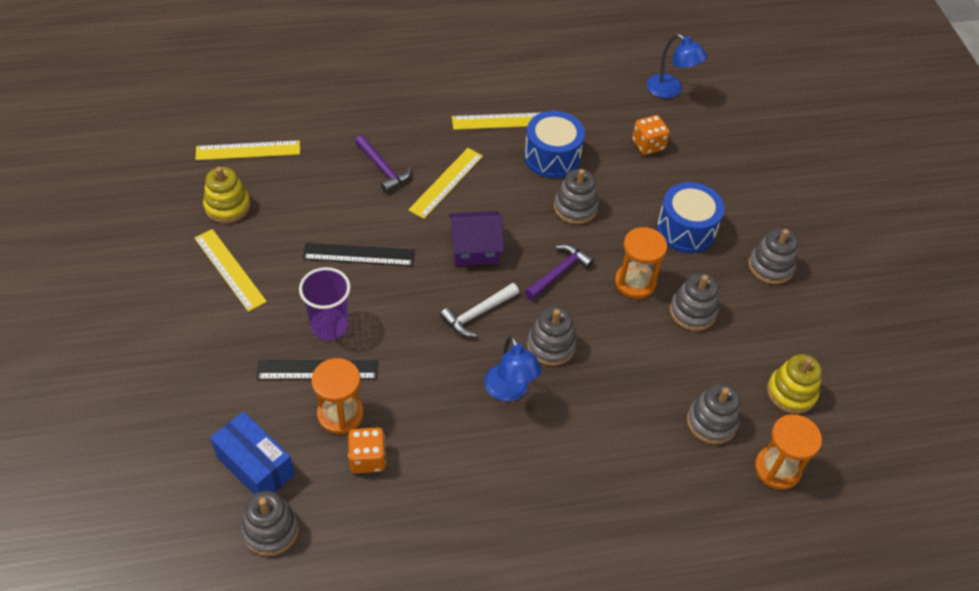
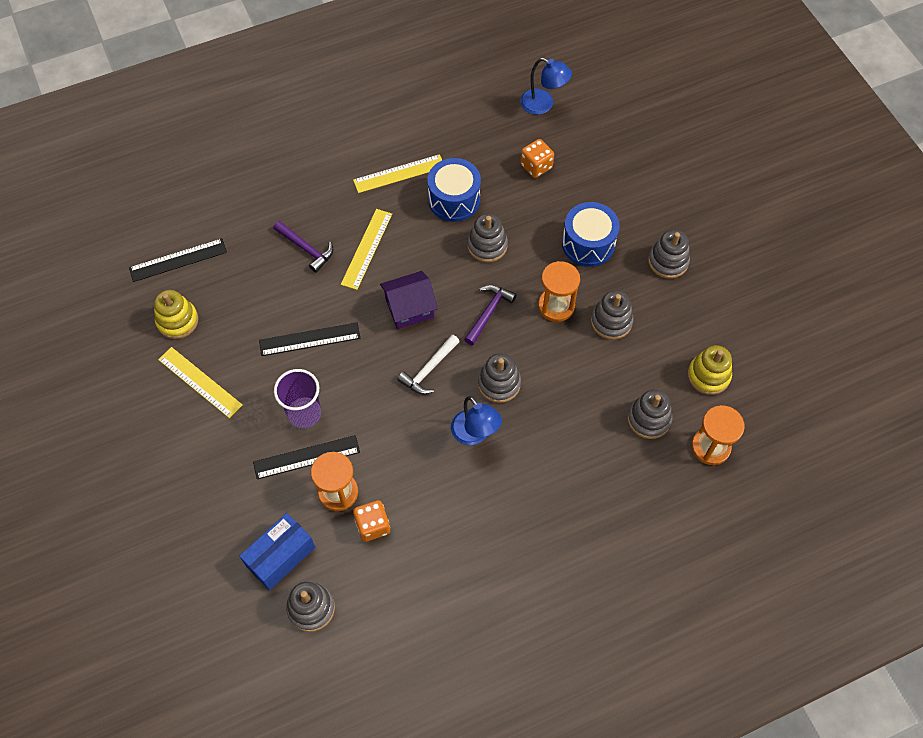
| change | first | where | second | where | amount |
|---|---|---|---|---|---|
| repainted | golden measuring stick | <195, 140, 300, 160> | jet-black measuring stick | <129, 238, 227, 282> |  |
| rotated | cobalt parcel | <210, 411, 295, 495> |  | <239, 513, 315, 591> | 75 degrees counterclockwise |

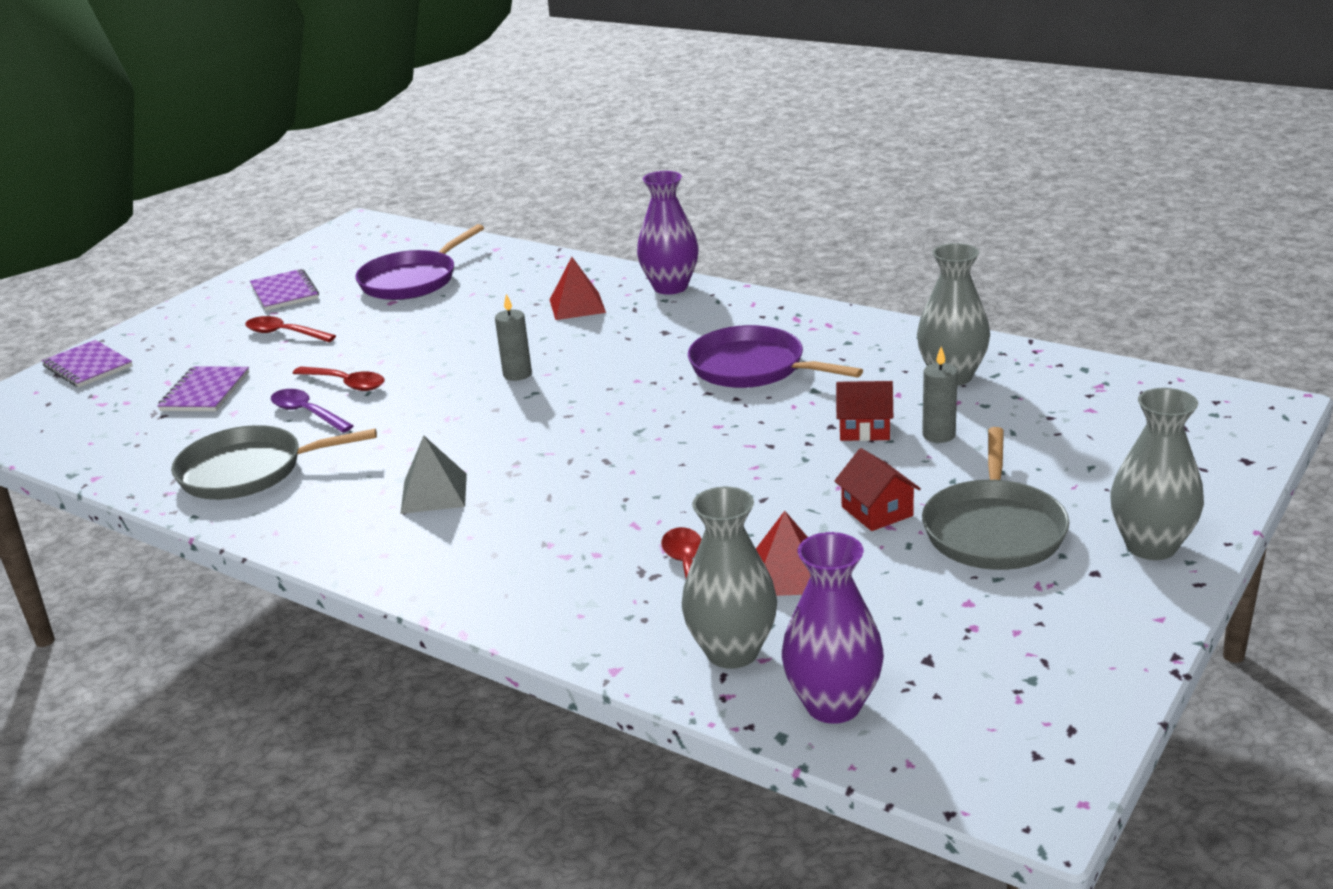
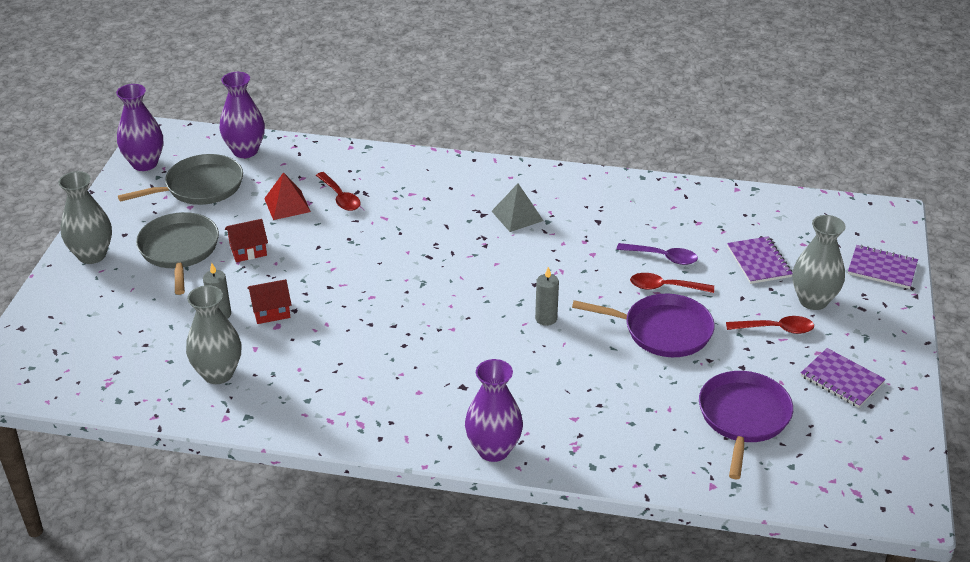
| change | first | where | second | where | amount |
|---|---|---|---|---|---|
| gone | red solid pyramid | <550, 257, 606, 320> |  |  |  |
| shifted | purple skillet | <688, 325, 863, 388> |  | <572, 294, 715, 357> |  |
| shifted | ash-grey skillet | <171, 425, 377, 500> |  | <118, 154, 243, 205> |  |
| rotated | red house | <834, 448, 921, 531> |  | <225, 219, 268, 262> | 60 degrees counterclockwise |
| shifted | ash-grey vase | <682, 487, 777, 669> |  | <792, 215, 846, 310> |  |
| new |  |  | purple vase | <116, 84, 163, 171> |  |

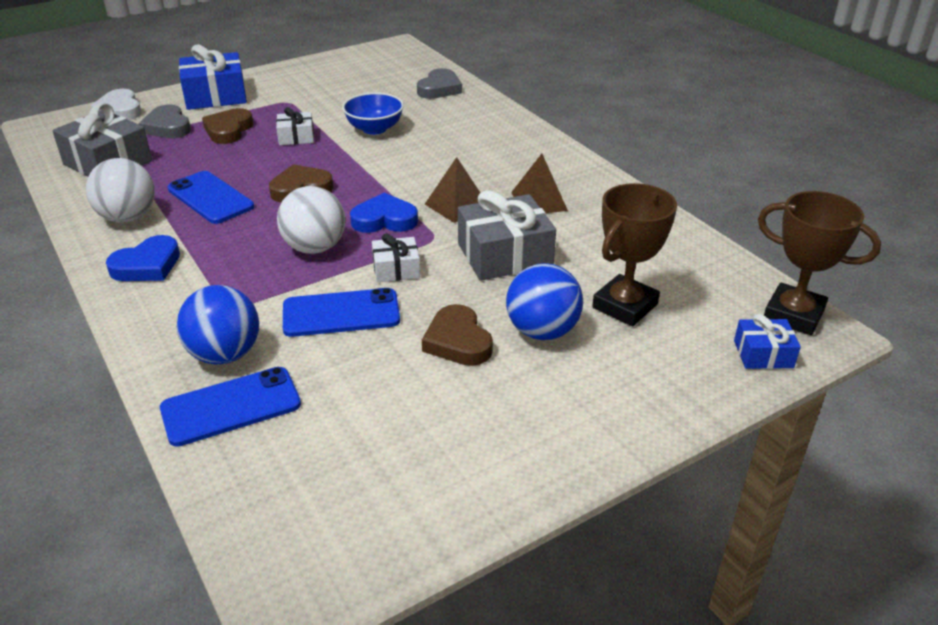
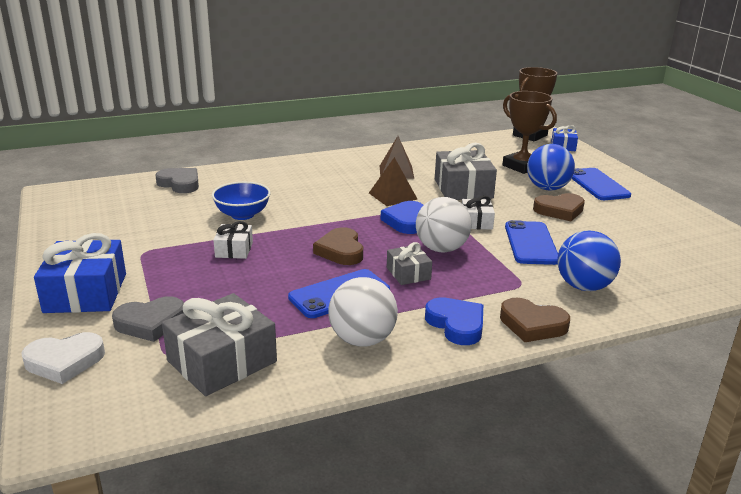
| change | first | where | second | where | amount |
|---|---|---|---|---|---|
| shifted | brown heart | <202, 108, 253, 144> |  | <500, 298, 570, 342> |  |
| shifted | cobalt phone | <160, 367, 301, 447> |  | <571, 168, 631, 200> |  |
| new |  |  | ash-grey present | <387, 242, 432, 285> |  |

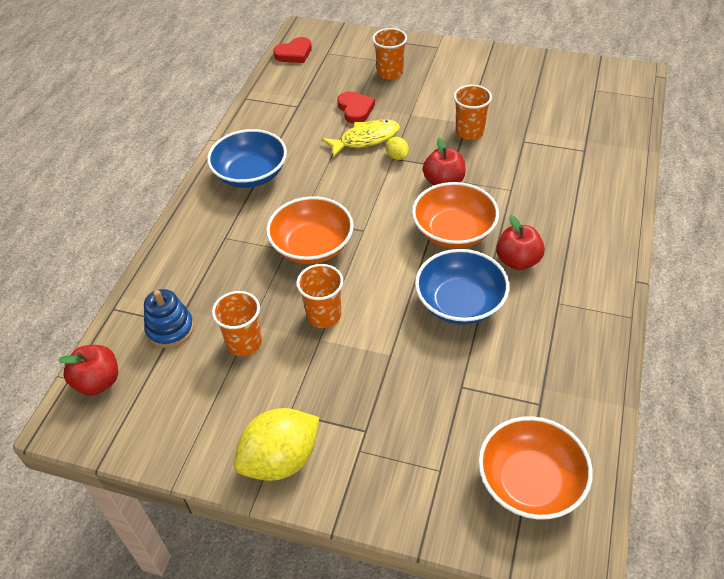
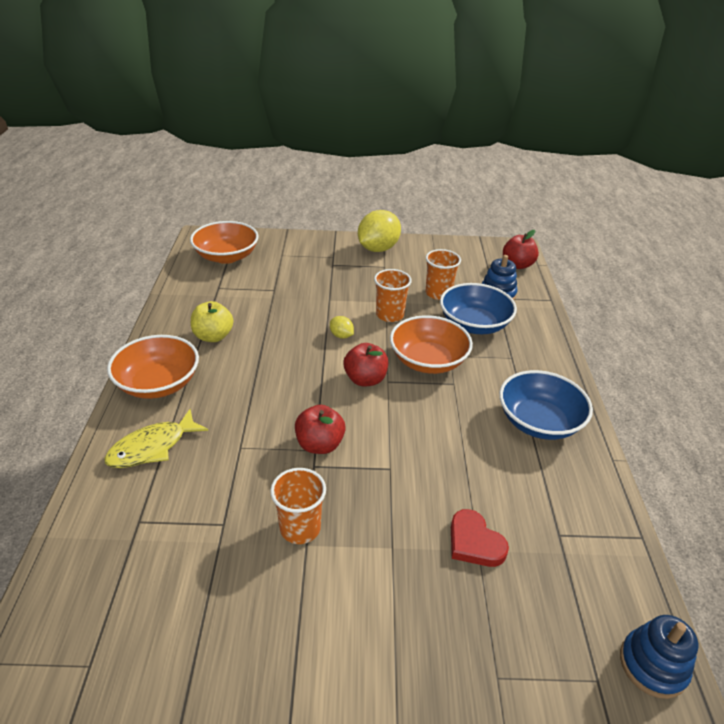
| change | first | where | second | where | amount |
|---|---|---|---|---|---|
| gone | orange cup | <372, 28, 407, 80> |  |  |  |
| swapped | red heart | <273, 37, 312, 63> | cobalt stacking rings | <620, 615, 698, 699> |  |
| shifted | golden fish figure | <322, 119, 400, 158> |  | <104, 409, 208, 468> |  |
| shifted | golden lemon | <386, 137, 409, 160> |  | <330, 316, 354, 339> |  |
| shifted | orange serving bowl | <412, 182, 499, 249> |  | <107, 335, 199, 399> |  |
| shifted | red apple fruit | <496, 215, 545, 270> |  | <344, 343, 388, 386> |  |
| shifted | cobalt serving bowl | <415, 249, 509, 325> |  | <440, 283, 517, 334> |  |
| new |  |  | golden apple fruit | <191, 301, 233, 342> |  |

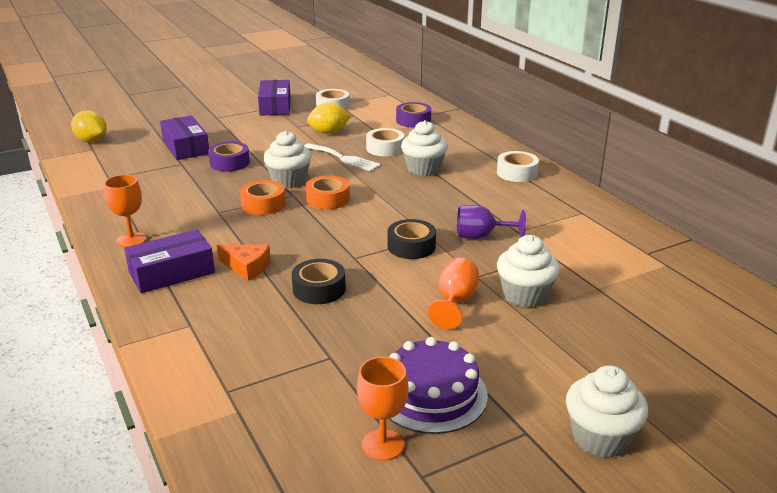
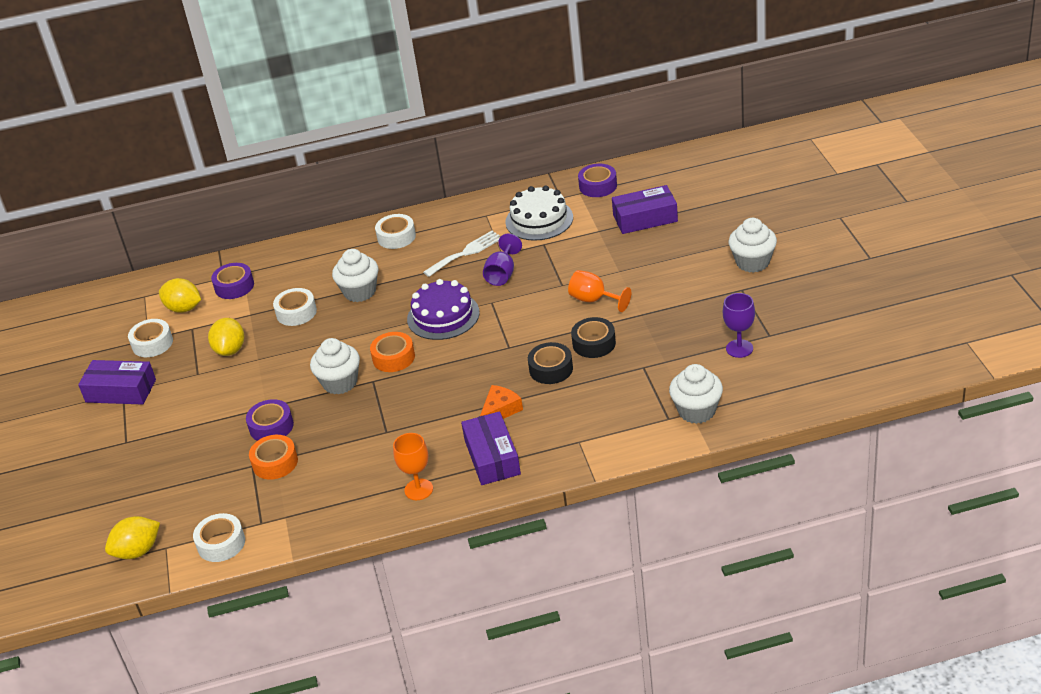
| change | first | where | second | where | amount |
|---|---|---|---|---|---|
| shifted | purple parcel | <160, 116, 209, 160> |  | <612, 185, 678, 234> |  |
| shifted | pure white fork | <304, 143, 381, 171> |  | <423, 231, 501, 277> |  |
| shifted | orange tape | <240, 180, 285, 215> |  | <249, 435, 298, 480> |  |
| shifted | jet-black tape | <388, 219, 436, 259> |  | <571, 317, 616, 358> |  |
| shifted | pure white fairy cake | <497, 235, 560, 308> |  | <669, 364, 723, 424> |  |
| shifted | purple cake | <389, 337, 488, 434> |  | <407, 279, 480, 340> |  |
| repainted | orange chalice | <357, 357, 408, 461> | purple chalice | <723, 293, 755, 358> |  |
| new |  |  | purple tape | <578, 164, 617, 197> |  |
| new |  |  | pure white cake | <505, 185, 573, 241> |  |
| new |  |  | golden lemon | <159, 278, 201, 313> |  |
| new |  |  | pure white tape | <193, 513, 245, 562> |  |

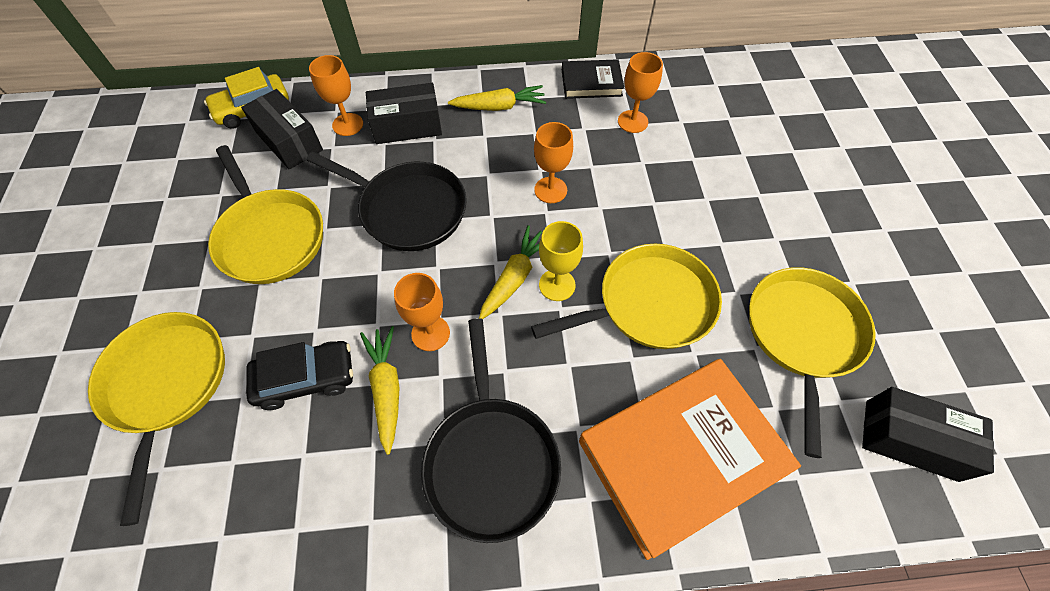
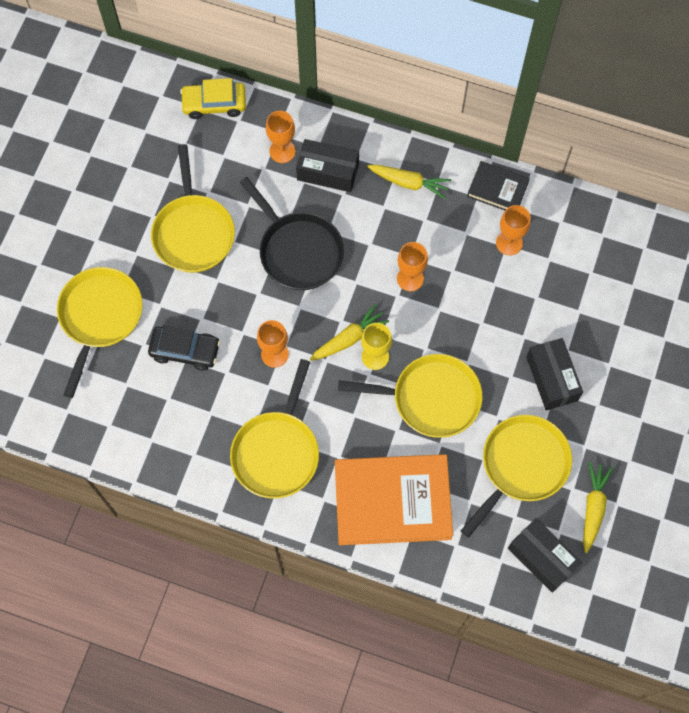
| change | first | where | second | where | amount |
|---|---|---|---|---|---|
| shifted | jet-black parcel | <241, 89, 323, 169> |  | <526, 338, 583, 410> |  |
| repainted | jet-black skillet | <421, 318, 561, 543> | golden skillet | <230, 359, 319, 499> |  |
| shifted | golden toy carrot | <360, 326, 400, 455> |  | <583, 462, 613, 553> |  |

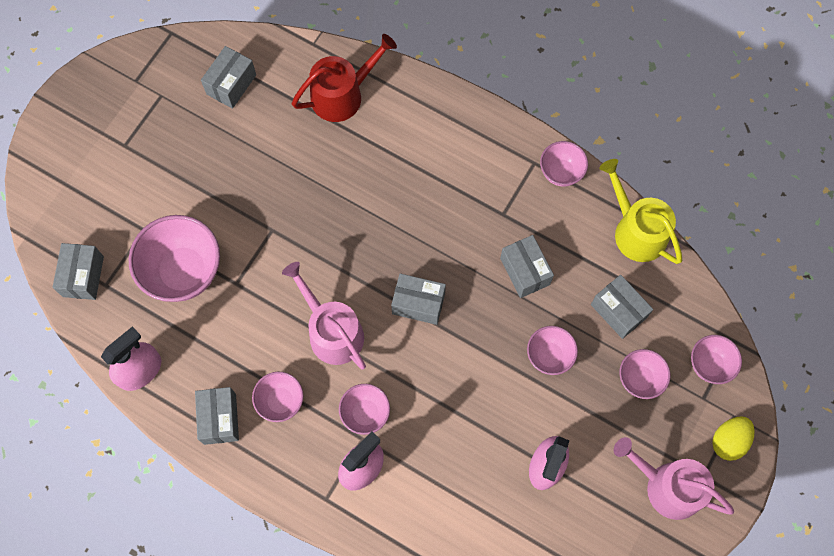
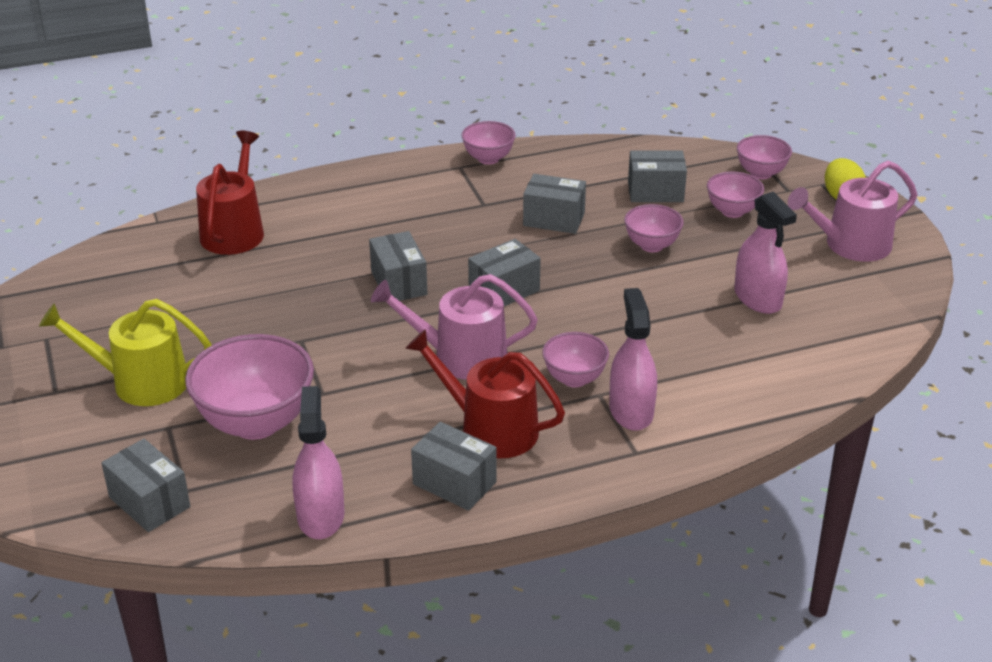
| change | first | where | second | where | amount |
|---|---|---|---|---|---|
| shifted | ash-grey parcel | <201, 46, 256, 109> |  | <369, 231, 427, 301> |  |
| shifted | golden watering pot | <599, 159, 682, 264> |  | <39, 299, 212, 406> |  |
| swapped | rosy serving bowl | <252, 372, 303, 422> | red watering pot | <405, 329, 565, 458> |  |

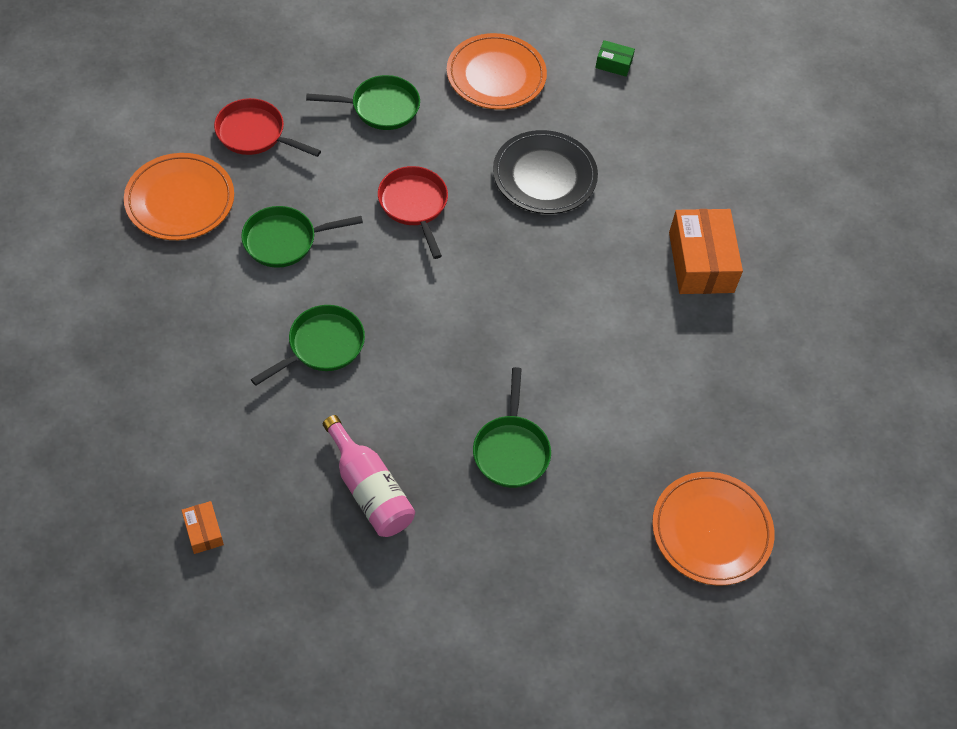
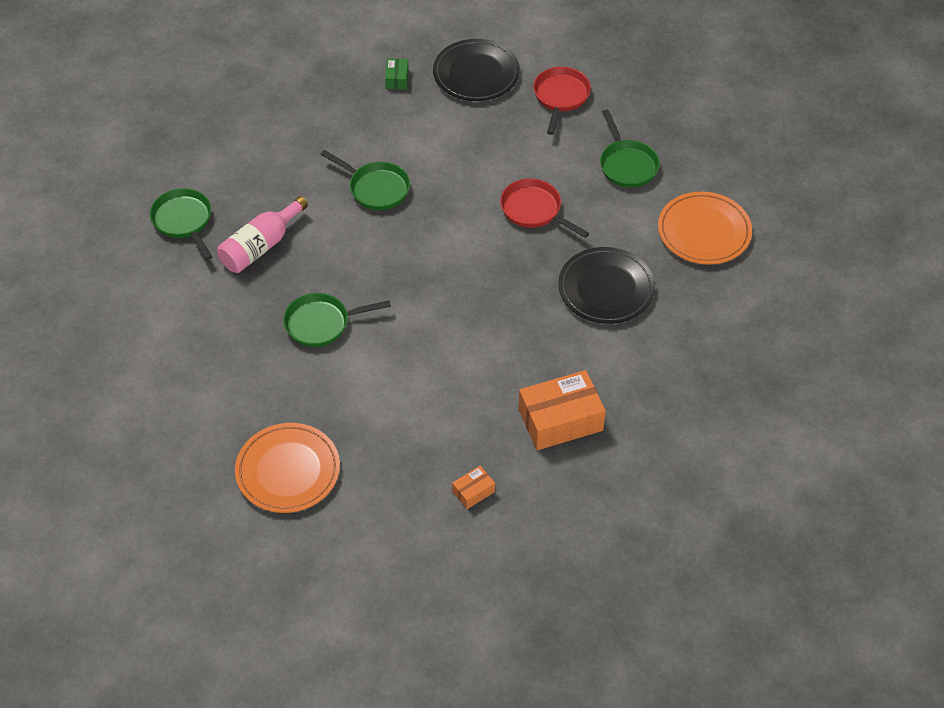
| change | first | where | second | where | amount |
|---|---|---|---|---|---|
| shifted | emerald parcel | <595, 40, 635, 77> |  | <385, 58, 409, 90> |  |
| repainted | orange dinner plate | <124, 153, 234, 240> | jet-black dinner plate | <433, 39, 520, 101> |  |
| rotated | red skillet | <378, 166, 448, 259> |  | <500, 178, 589, 238> | 105 degrees counterclockwise |
| shifted | emerald skillet | <241, 206, 363, 268> |  | <150, 188, 212, 260> |  |
| shifted | orange parcel | <181, 501, 224, 554> |  | <452, 466, 495, 509> |  |

